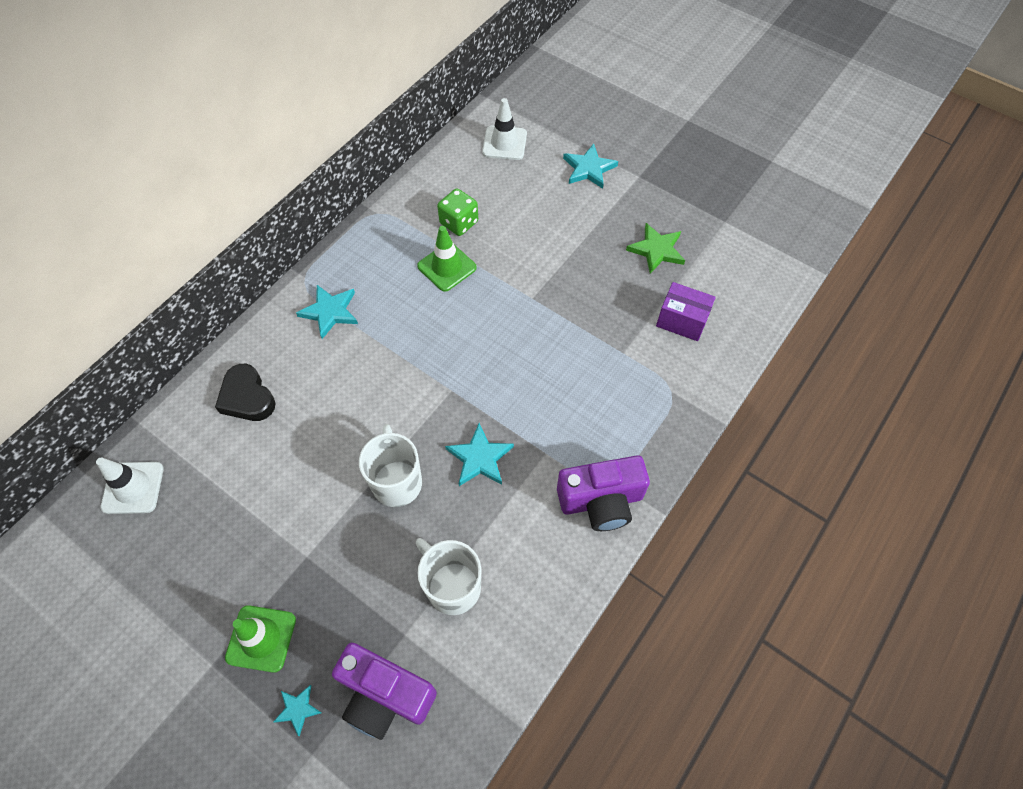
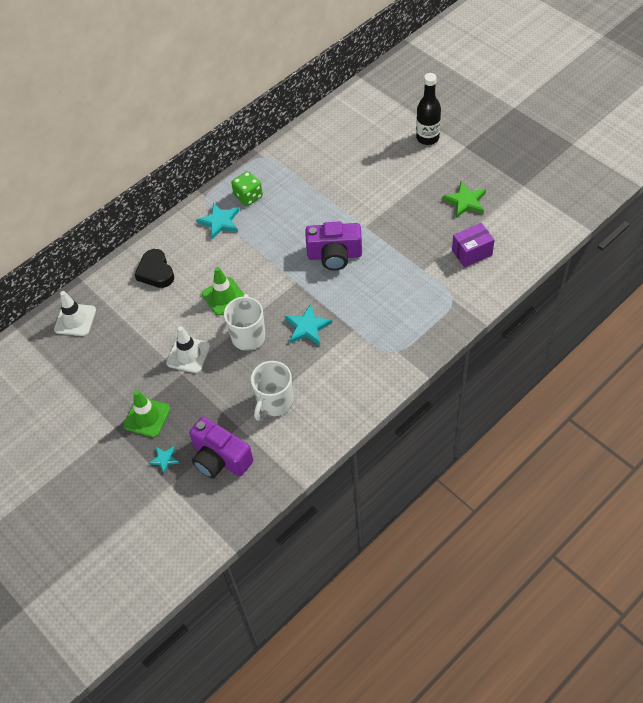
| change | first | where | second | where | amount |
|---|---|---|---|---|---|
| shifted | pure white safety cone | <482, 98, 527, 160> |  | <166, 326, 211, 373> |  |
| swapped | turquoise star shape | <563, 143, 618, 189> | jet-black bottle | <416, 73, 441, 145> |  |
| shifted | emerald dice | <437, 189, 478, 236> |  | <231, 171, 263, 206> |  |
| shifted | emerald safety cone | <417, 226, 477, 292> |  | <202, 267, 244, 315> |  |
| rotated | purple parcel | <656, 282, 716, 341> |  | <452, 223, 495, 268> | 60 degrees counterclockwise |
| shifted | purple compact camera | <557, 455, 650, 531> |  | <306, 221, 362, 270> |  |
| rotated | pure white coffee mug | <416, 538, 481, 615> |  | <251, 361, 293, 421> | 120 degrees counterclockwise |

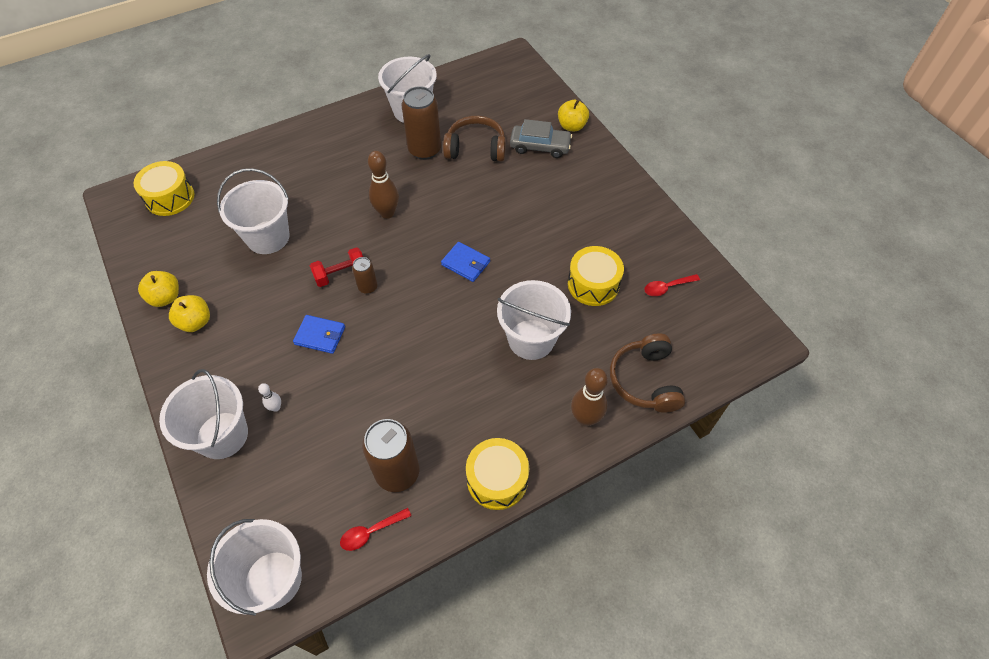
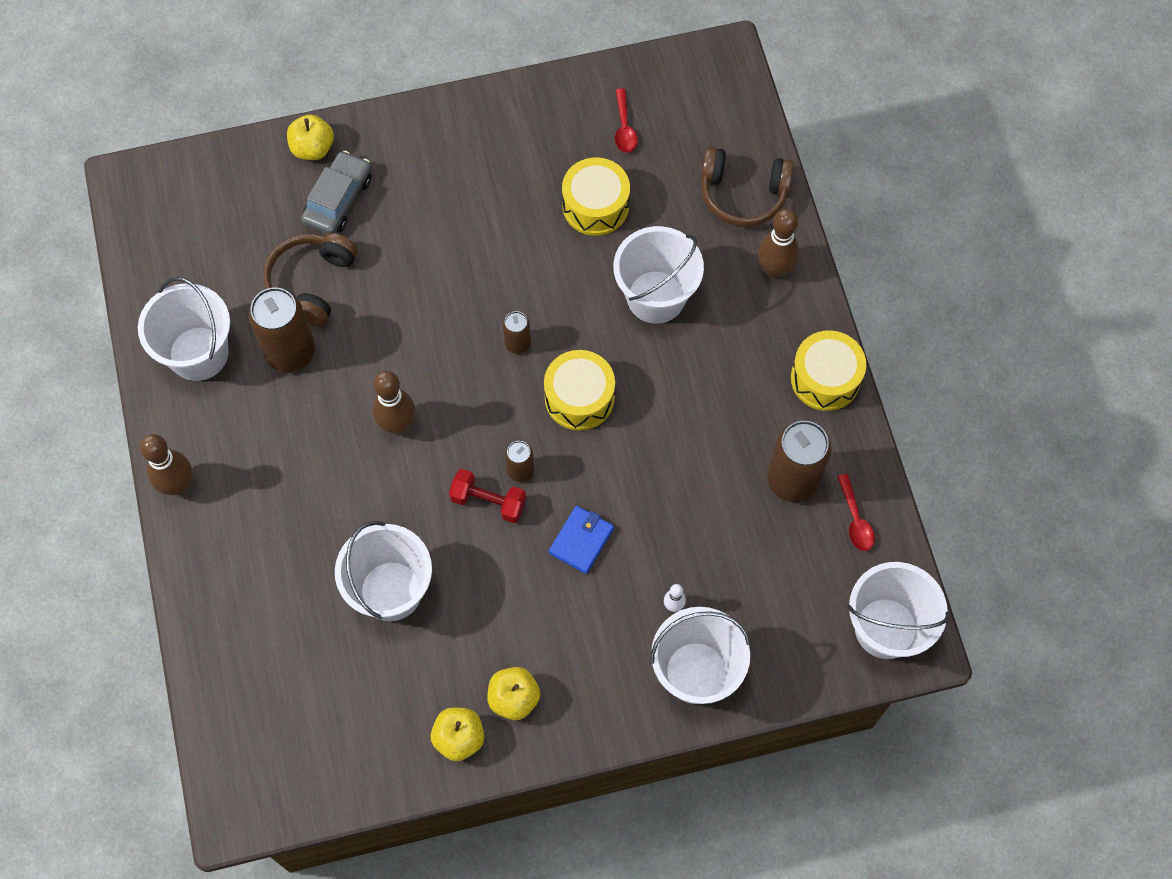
| change | first | where | second | where | amount |
|---|---|---|---|---|---|
| shifted | golden toy drum | <133, 161, 194, 216> |  | <544, 350, 615, 431> |  |
| swapped | cobalt billfold | <441, 242, 490, 282> | brown soda can | <503, 311, 531, 354> |  |
| rotated | red dumbbell | <310, 247, 363, 287> |  | <449, 469, 526, 523> | 60 degrees counterclockwise |
| new |  |  | brown tenpin | <140, 434, 192, 495> |  |

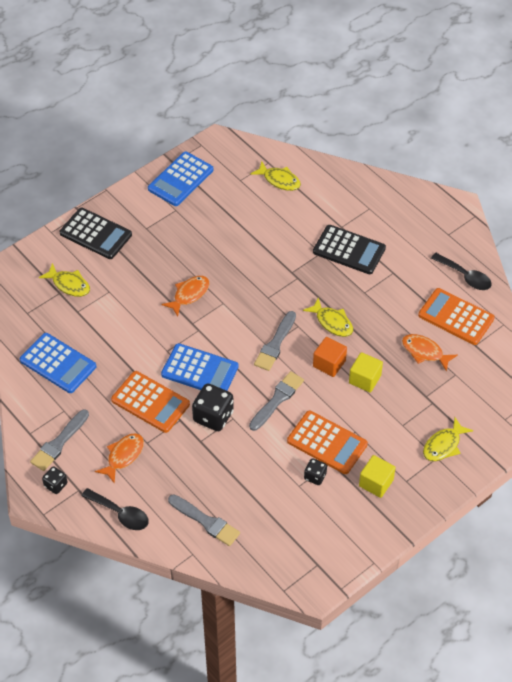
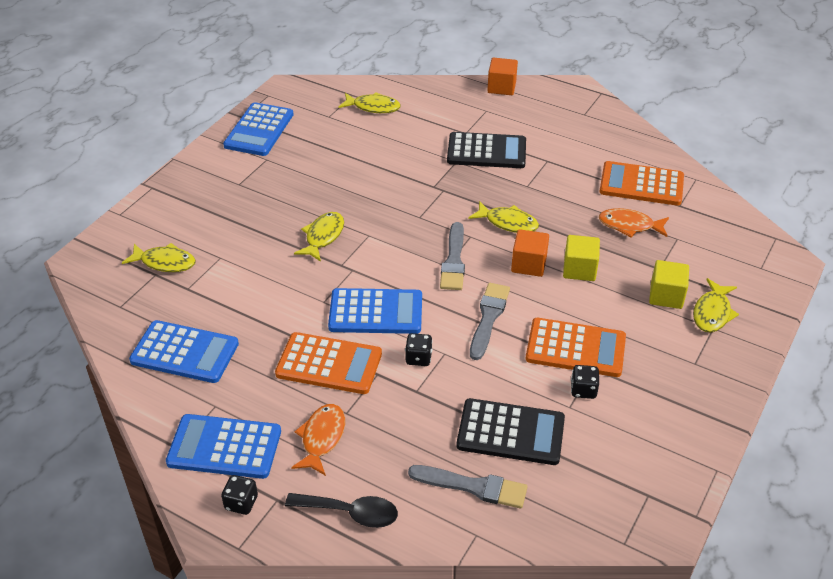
| change | first | where | second | where | amount |
|---|---|---|---|---|---|
| shifted | jet-black calculator | <59, 208, 132, 259> |  | <456, 398, 565, 465> |  |
| gone | jet-black tablespoon | <431, 253, 492, 290> |  |  |  |
| repainted | orange fish figure | <161, 276, 209, 316> | golden fish figure | <294, 212, 344, 262> |  |
| scaled | jet-black dice | <192, 383, 234, 431> |  | <405, 333, 433, 366> | x0.55 |
| swapped | ash-grey paint brush | <30, 409, 89, 471> | cobalt calculator | <166, 414, 281, 479> |  |
| shifted | golden solid cube | <359, 455, 396, 498> |  | <649, 260, 689, 309> |  |
| new |  |  | orange solid cube | <487, 58, 518, 95> |  |

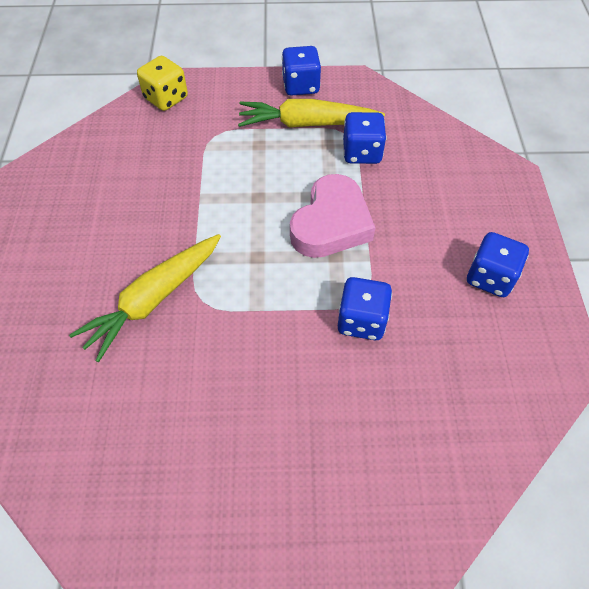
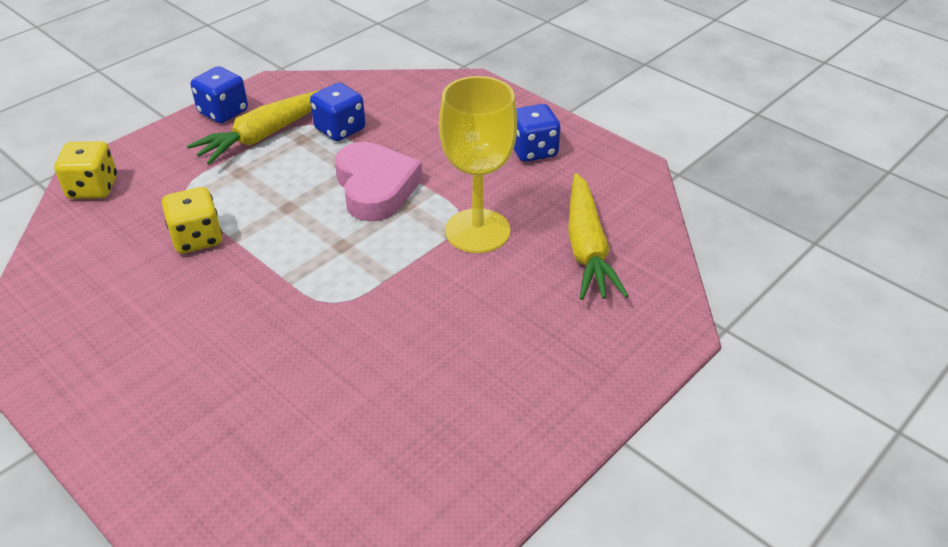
| change | first | where | second | where | amount |
|---|---|---|---|---|---|
| shifted | golden toy carrot | <69, 234, 221, 363> |  | <568, 173, 628, 300> |  |
| swapped | cobalt dice | <338, 277, 392, 340> | golden chalice | <439, 76, 517, 253> |  |
| new |  |  | golden dice | <162, 187, 222, 254> |  |

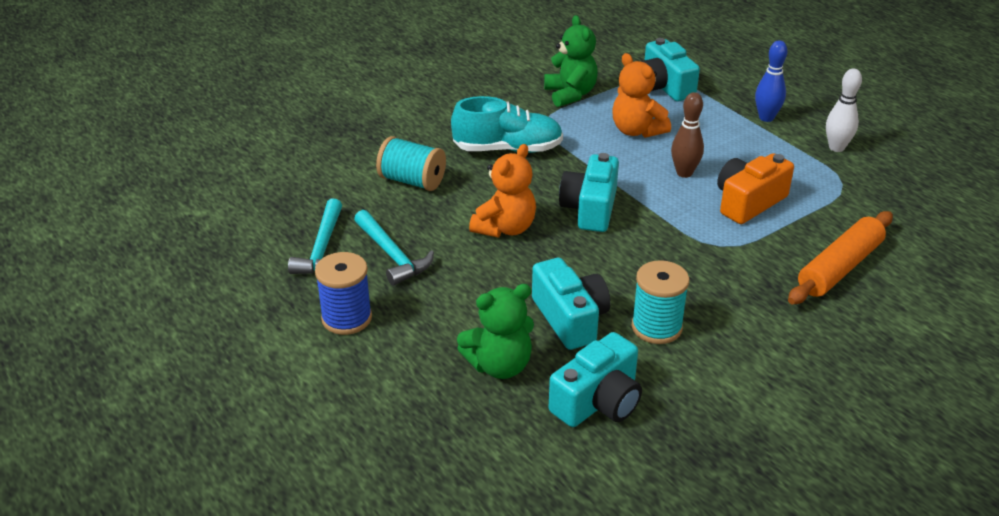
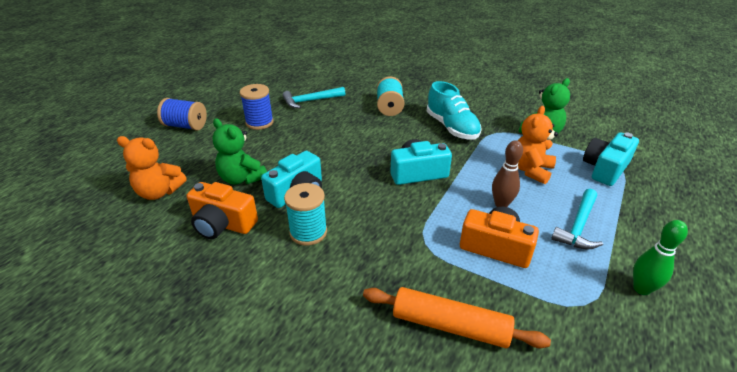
| change | first | where | second | where | amount |
|---|---|---|---|---|---|
| gone | cobalt tenpin | <755, 40, 788, 122> |  |  |  |
| repainted | pure white tenpin | <826, 68, 862, 152> | emerald tenpin | <633, 220, 688, 295> |  |
| shifted | orange teddy bear | <469, 144, 536, 237> |  | <117, 136, 187, 200> |  |
| shifted | turquoise carpenter's hammer | <354, 210, 434, 286> |  | <551, 189, 603, 250> |  |
| repainted | turquoise compact camera | <549, 332, 642, 427> | orange compact camera | <187, 182, 258, 239> |  |
| new |  |  | cobalt spool | <157, 98, 207, 131> |  |

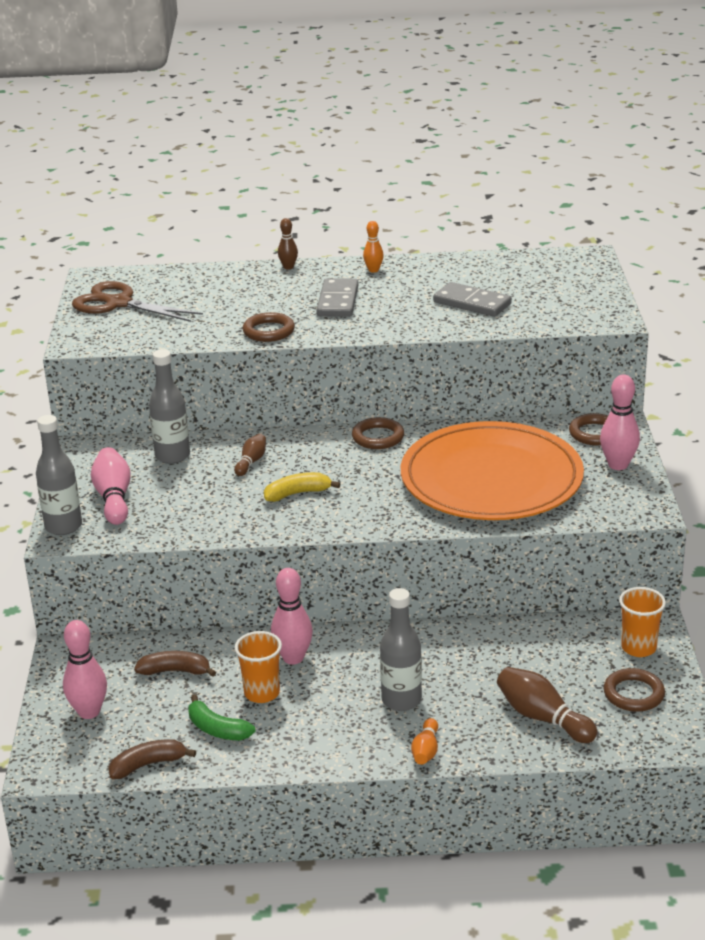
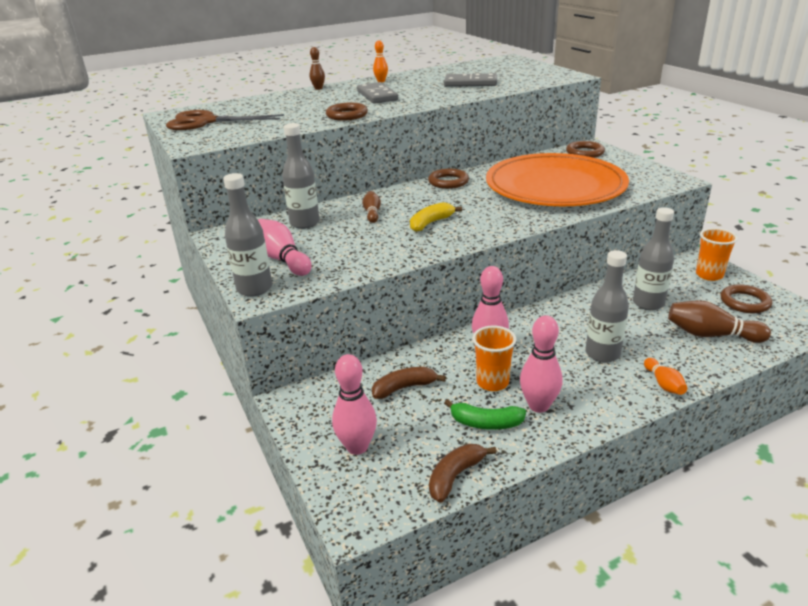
| change | first | where | second | where | amount |
|---|---|---|---|---|---|
| shifted | rosy tenpin | <600, 374, 640, 470> |  | <520, 315, 562, 413> |  |
| new |  |  | ash-grey bottle | <633, 207, 674, 310> |  |

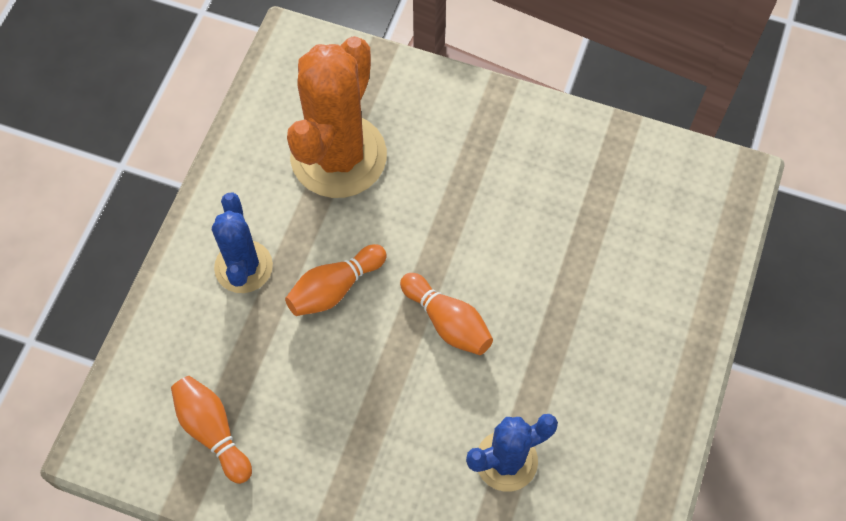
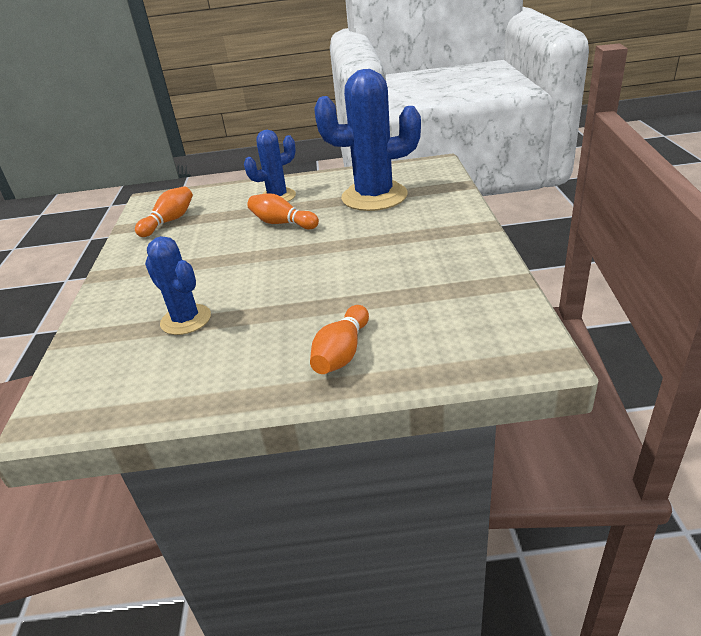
| change | first | where | second | where | amount |
|---|---|---|---|---|---|
| repainted | orange prickly plant | <287, 36, 387, 198> | cobalt prickly plant | <314, 69, 421, 211> |  |
| shifted | orange tenpin | <400, 273, 493, 355> |  | <310, 305, 369, 374> |  |

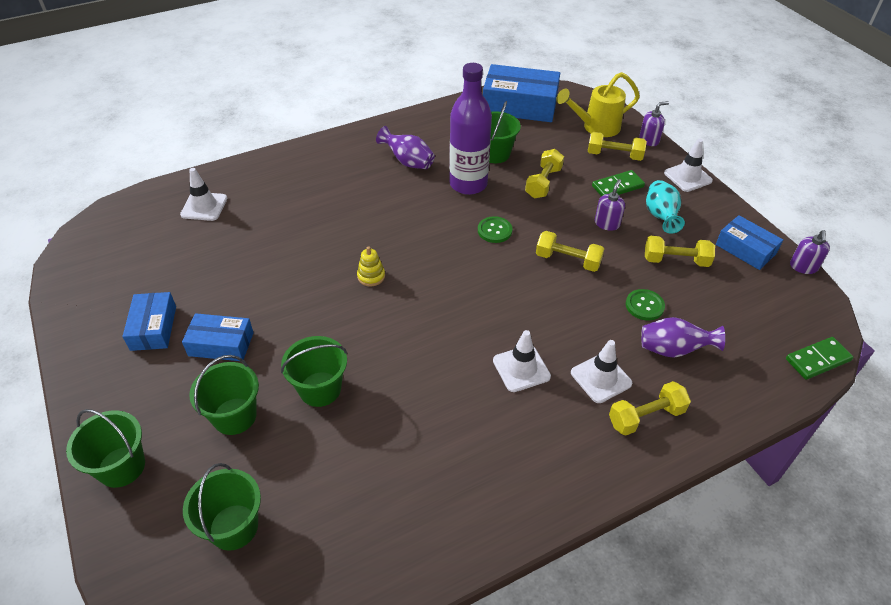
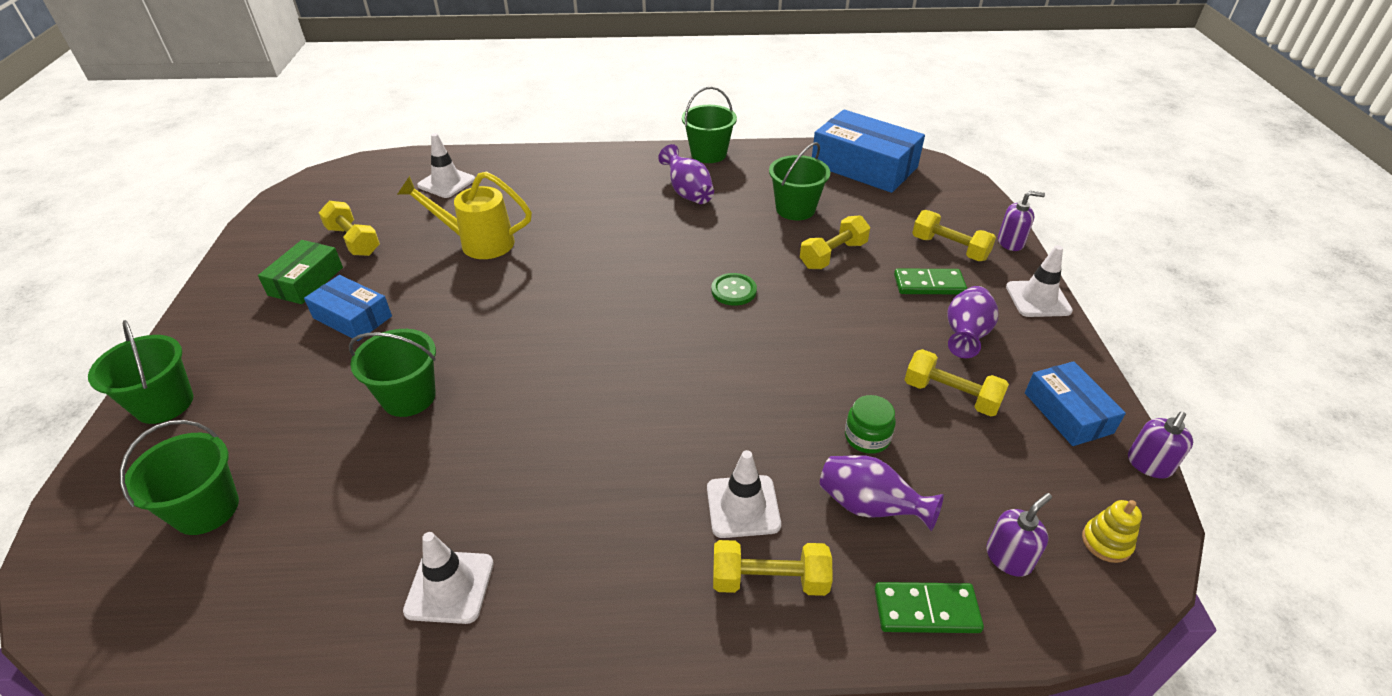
| change | first | where | second | where | amount |
|---|---|---|---|---|---|
| gone | purple bottle | <449, 63, 492, 195> |  |  |  |
| shifted | golden watering pot | <556, 72, 640, 137> |  | <397, 171, 532, 259> |  |
| shifted | purple soap pump | <595, 179, 625, 231> |  | <986, 493, 1052, 577> |  |
| repainted | turquoise vase | <646, 180, 685, 234> | purple vase | <947, 286, 998, 358> |  |
| shifted | golden dumbbell | <536, 231, 604, 272> |  | <318, 201, 380, 256> |  |
| shifted | golden stacking rings | <357, 247, 385, 286> |  | <1082, 500, 1142, 563> |  |
| swapped | emerald shirt button | <626, 289, 665, 320> | emerald preserve jar | <845, 395, 896, 454> |  |
| repainted | cobalt parcel | <123, 292, 176, 351> | emerald parcel | <258, 240, 343, 304> |  |
| shifted | pure white safety cone | <493, 330, 551, 392> |  | <403, 532, 494, 624> |  |
| shifted | emerald domino tile | <786, 337, 853, 380> |  | <875, 582, 984, 633> |  |
| shifted | emerald bucket | <189, 355, 259, 435> |  | <682, 87, 737, 163> |  |

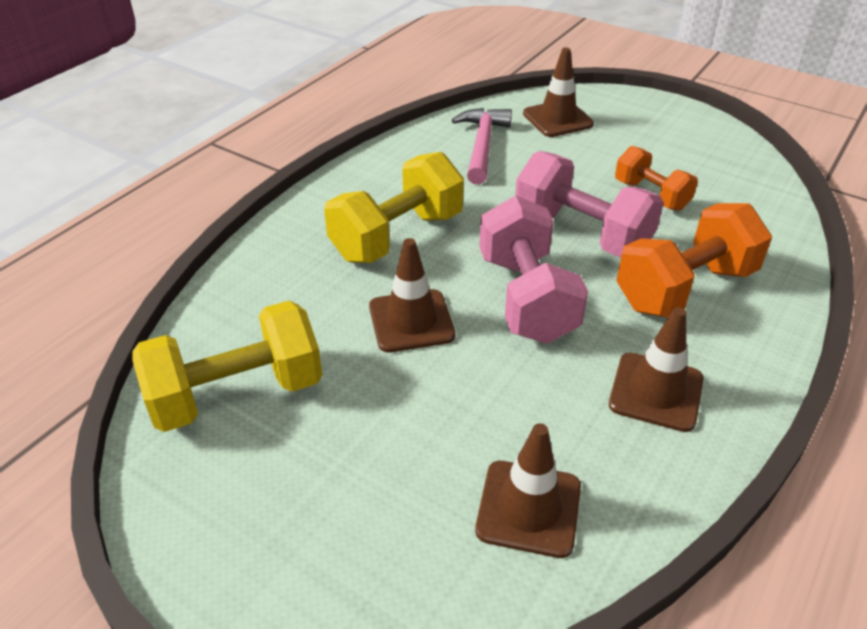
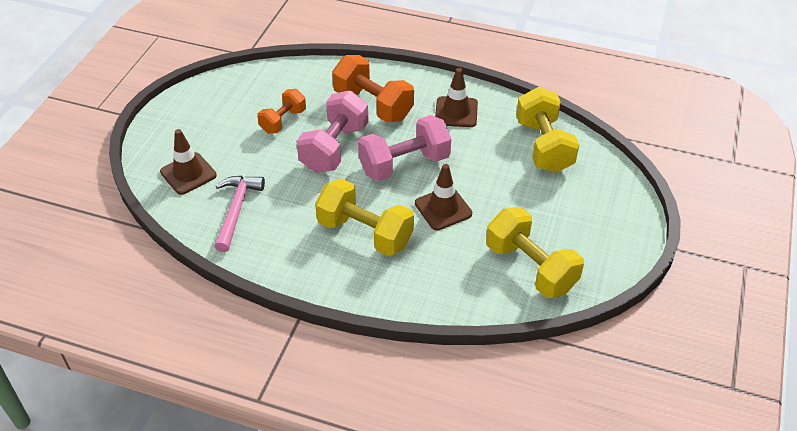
| change | first | where | second | where | amount |
|---|---|---|---|---|---|
| rotated | rosy carpenter's hammer | <452, 108, 512, 184> |  | <214, 176, 265, 252> | 105 degrees clockwise |
| swapped | brown safety cone | <475, 423, 581, 558> | golden dumbbell | <516, 87, 579, 173> |  |

